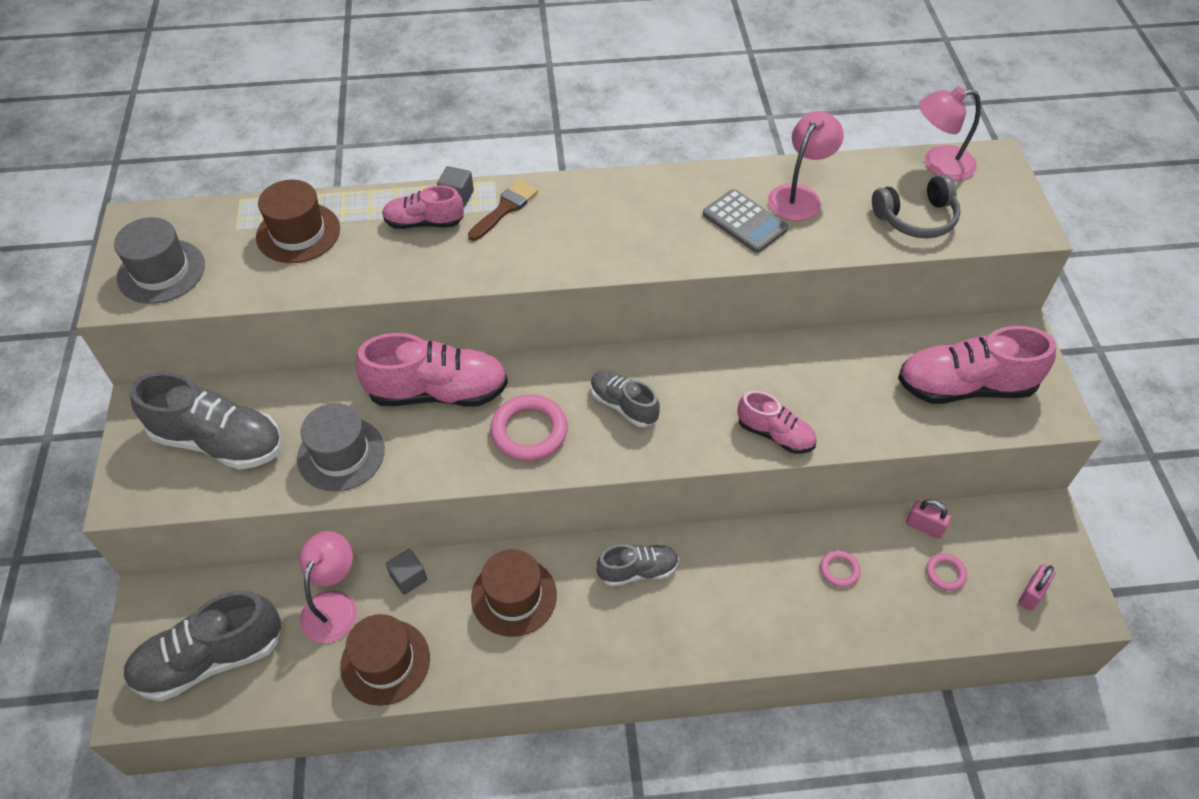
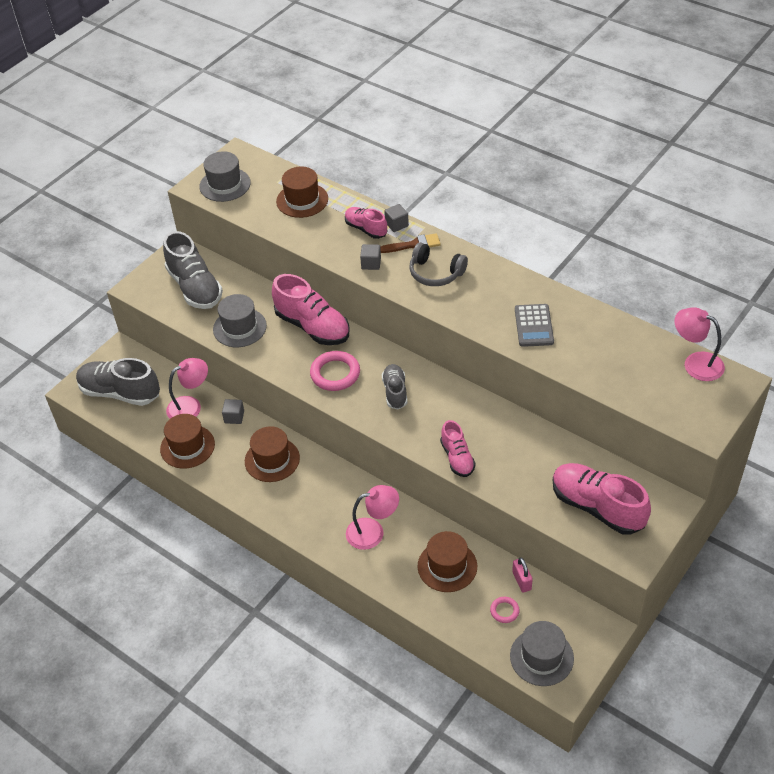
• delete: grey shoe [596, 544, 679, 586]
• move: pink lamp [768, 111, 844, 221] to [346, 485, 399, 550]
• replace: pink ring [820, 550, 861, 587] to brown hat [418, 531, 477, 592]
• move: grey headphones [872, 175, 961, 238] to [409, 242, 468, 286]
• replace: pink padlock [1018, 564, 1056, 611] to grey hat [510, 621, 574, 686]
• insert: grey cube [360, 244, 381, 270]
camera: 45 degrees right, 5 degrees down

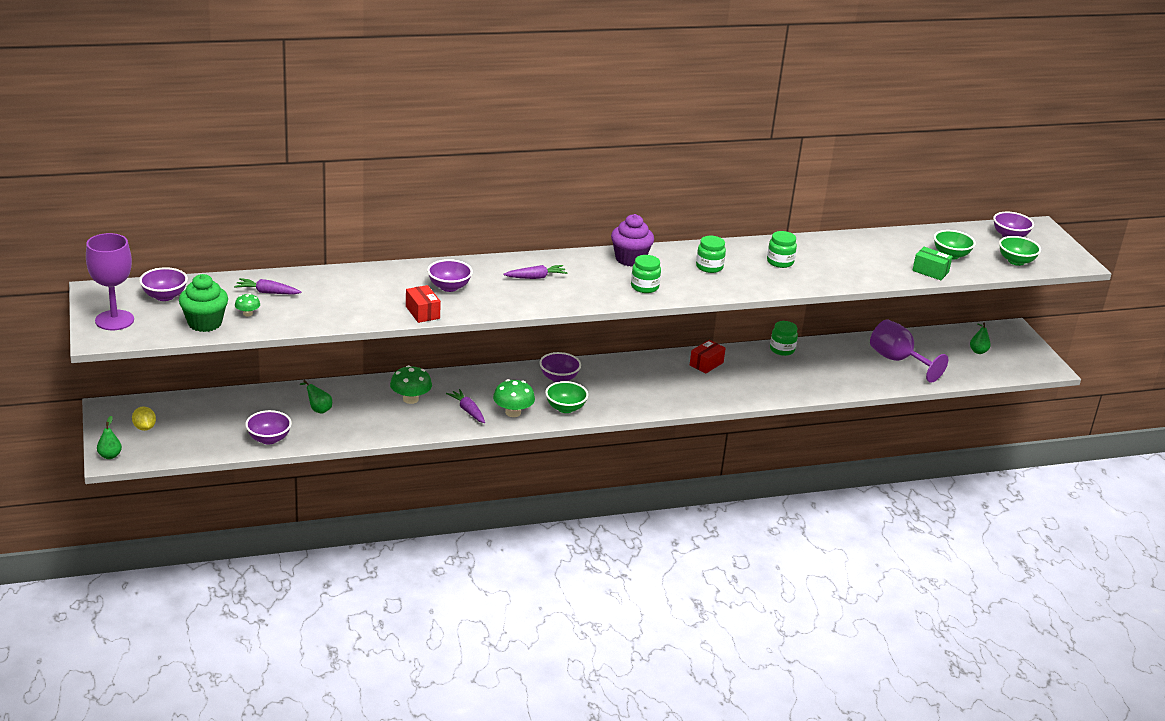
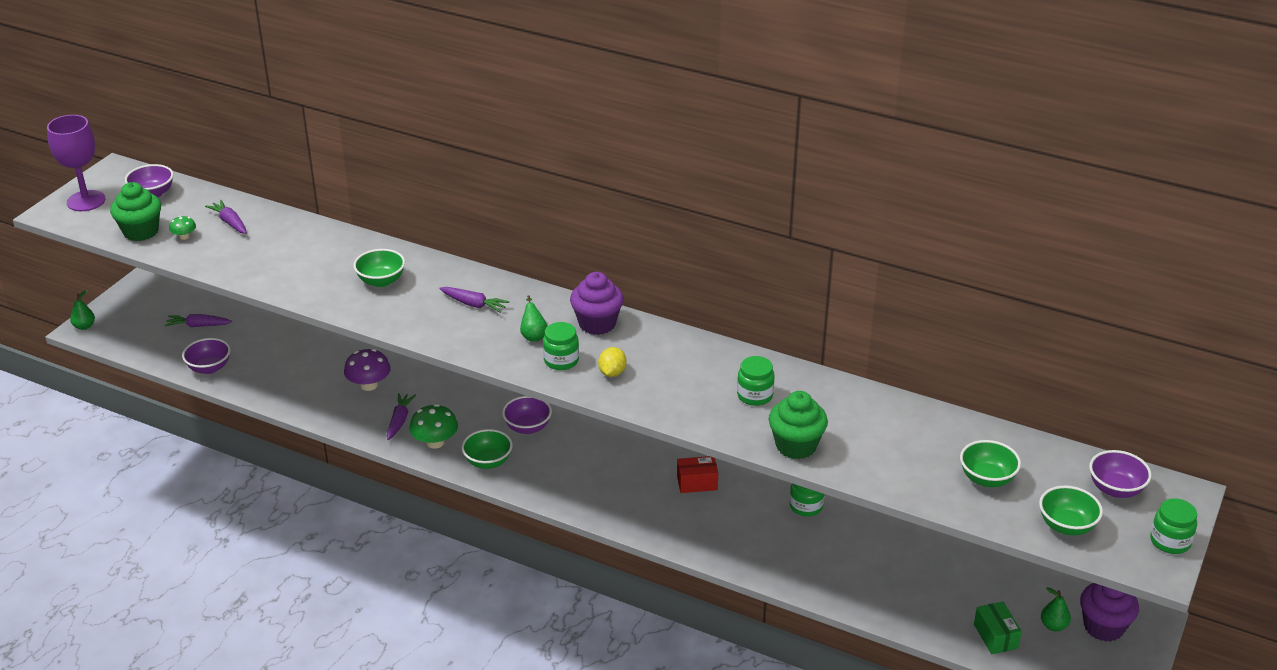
• move: yellow lemon [132, 406, 156, 431] to [598, 347, 626, 377]
• move: green pear [300, 380, 332, 414] to [520, 295, 548, 341]
• recolor: green mushroom [390, 365, 432, 404] to purple mushroom [344, 349, 391, 391]
• delete: red box [406, 285, 441, 323]
• recolor: purple bowl [427, 259, 473, 292] to green bowl [353, 249, 405, 287]
• move: green jar [696, 236, 726, 273] to [1150, 498, 1197, 554]
• delete: purple goblet [870, 319, 948, 383]
• move: green box [912, 247, 953, 280] to [974, 602, 1022, 654]
• insert: purple carrot [164, 314, 232, 327]
• insert: green cupcake [769, 391, 828, 459]
• insert: purple cupcake [1080, 583, 1139, 642]
camera: 45 degrees right, 5 degrees up

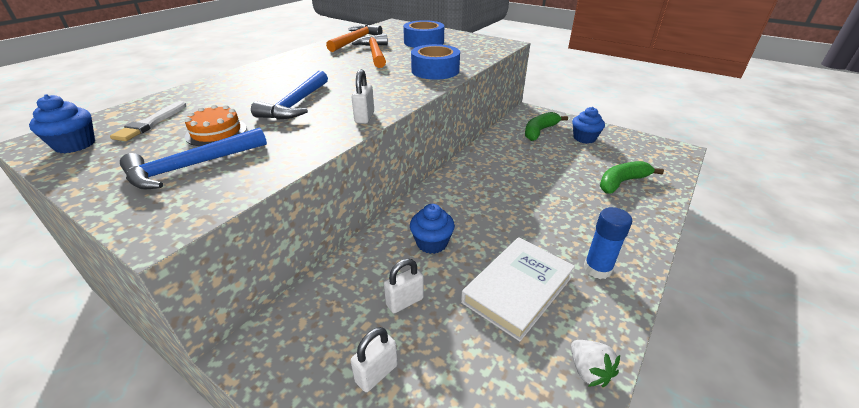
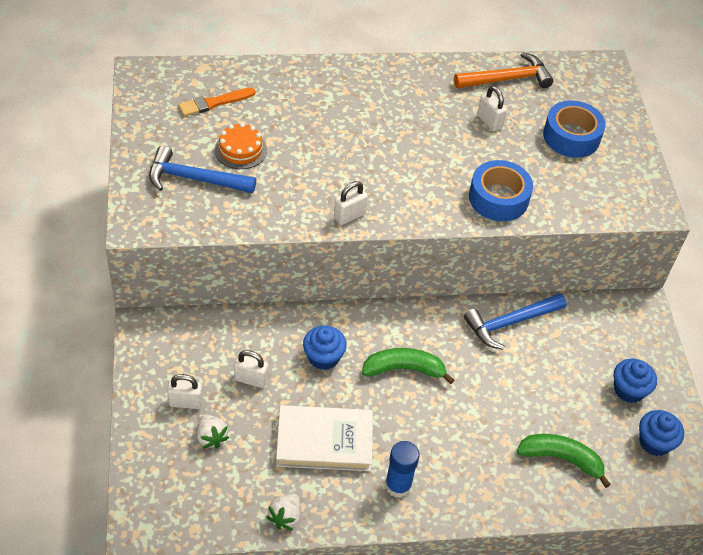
• move: blue cupcake [29, 94, 95, 153] to [639, 410, 684, 456]
• recolor: white brush [110, 101, 186, 141] to orange brush [178, 88, 255, 117]
• move: blue hammer [251, 71, 328, 120] to [464, 293, 567, 350]
• replace: orange hammer [352, 34, 388, 68] to white padlock [477, 86, 507, 132]
• move: green banana [525, 112, 568, 141] to [362, 348, 454, 384]
• insert: white strawberry [197, 414, 229, 449]
camera: 45 degrees right, 15 degrees up

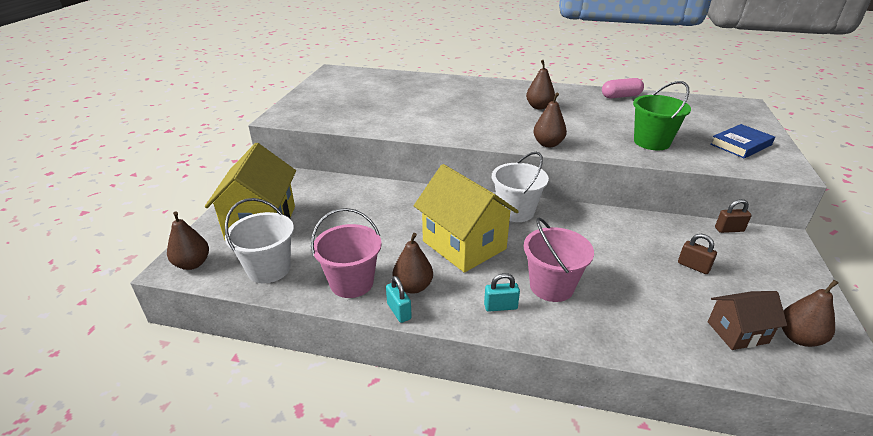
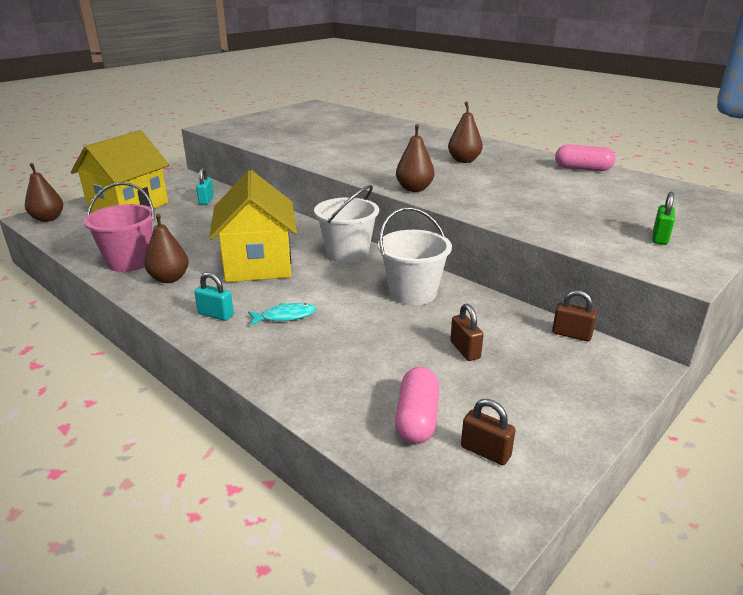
• move: white bucket [225, 198, 294, 283] to [378, 207, 452, 305]
• move: turquoise padlock [386, 276, 412, 323] to [196, 168, 214, 205]
• replace: pink bucket [524, 217, 594, 302] to turquoise fish [248, 303, 316, 325]
• delete: green bucket [633, 81, 691, 150]
• replace: brown house [708, 291, 787, 350] to pink capsule [395, 367, 439, 444]
• replace: blue book [710, 124, 775, 158] to green padlock [652, 192, 675, 245]
• replace: brown pear [782, 280, 838, 347] to brown padlock [461, 399, 516, 465]
camera: 30 degrees right, 5 degrees down

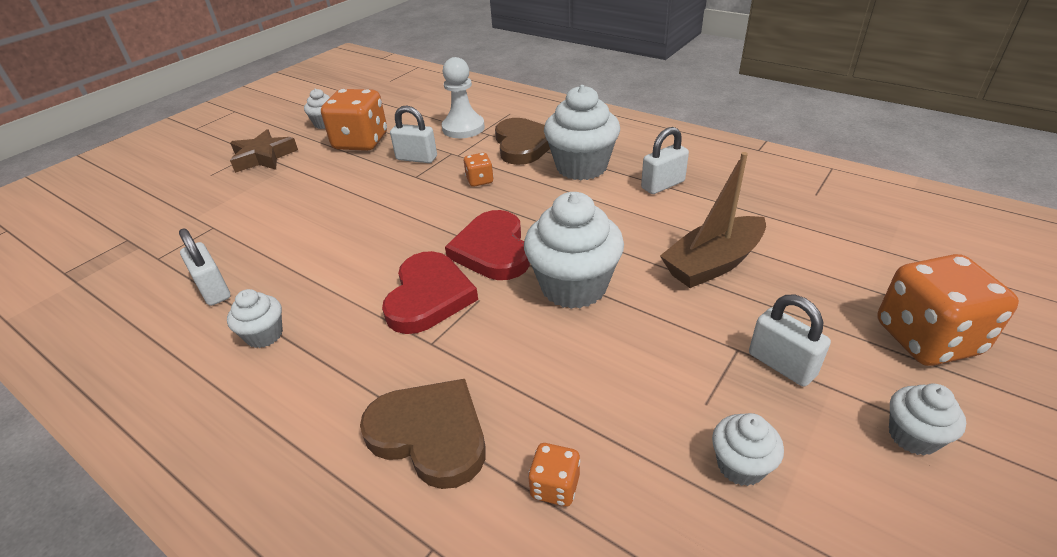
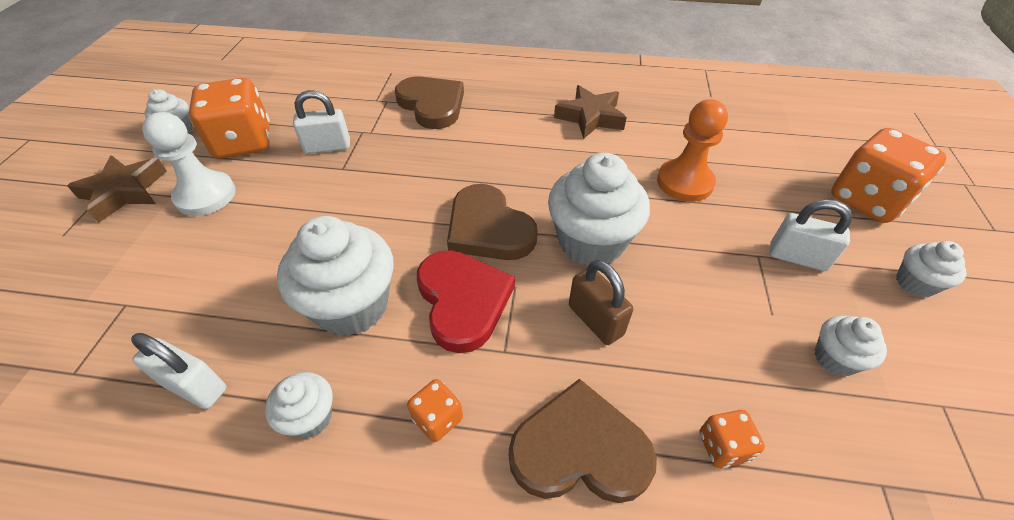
• move: white pawn [442, 57, 485, 138] to [142, 112, 236, 216]
• recolor: red heart [445, 210, 530, 280] to brown heart [447, 184, 538, 260]
• move: orange dice [464, 153, 494, 187] to [407, 379, 463, 442]
• move: white cupcake [544, 85, 620, 180] to [277, 216, 394, 336]
• replace: white padlock [641, 127, 689, 194] to brown star [554, 85, 627, 139]
• replace: brown boat [660, 152, 766, 288] to orange pawn [657, 99, 728, 202]
• insert: brown padlock [569, 260, 633, 345]
camera: 30 degrees left, 10 degrees up

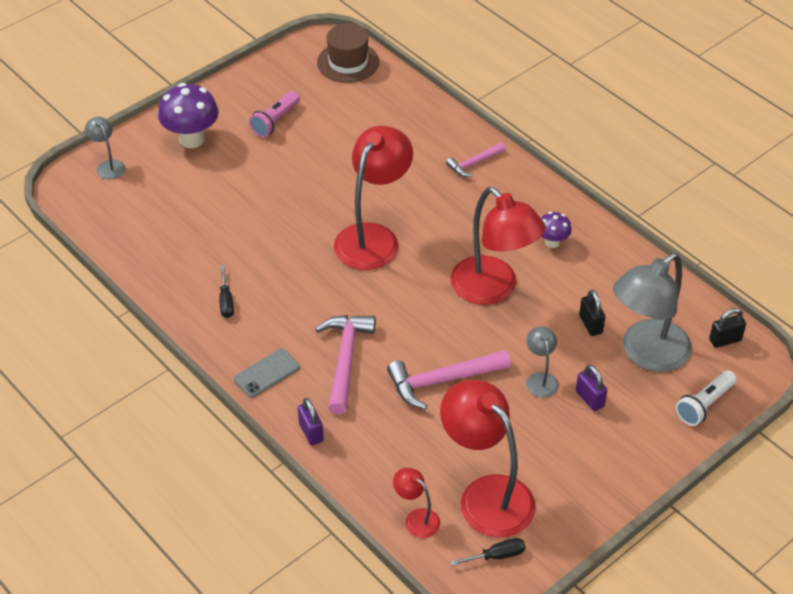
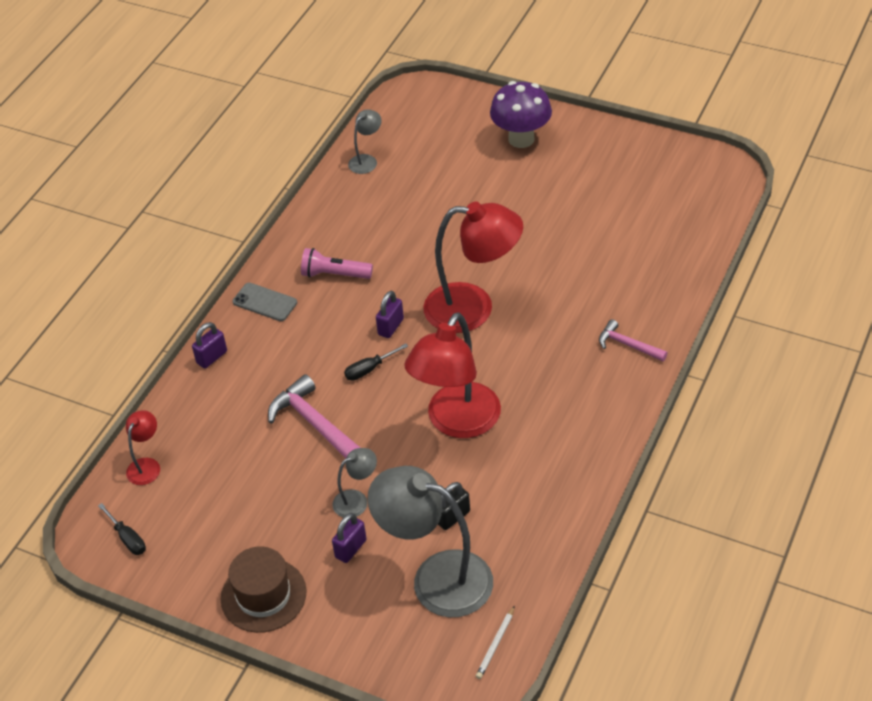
• move: grey lamp [85, 117, 125, 180] to [348, 109, 381, 174]
• move: black screwdriver [219, 265, 234, 318] to [344, 343, 408, 381]
• move: pink flashlight [249, 91, 300, 137] to [301, 248, 373, 279]
• delete: pink hammer [315, 315, 376, 415]
• move: brown hat [317, 23, 379, 83] to [221, 546, 307, 633]
• delete: red lamp [440, 380, 536, 538]
• delete: purple mushroom [541, 212, 572, 248]
• delete: white flashlight [676, 370, 737, 426]
• replace: black padlock [709, 308, 746, 348] to white pencil [476, 606, 515, 679]
• insert: purple padlock [376, 291, 404, 338]
camera: 70 degrees right, 0 degrees up

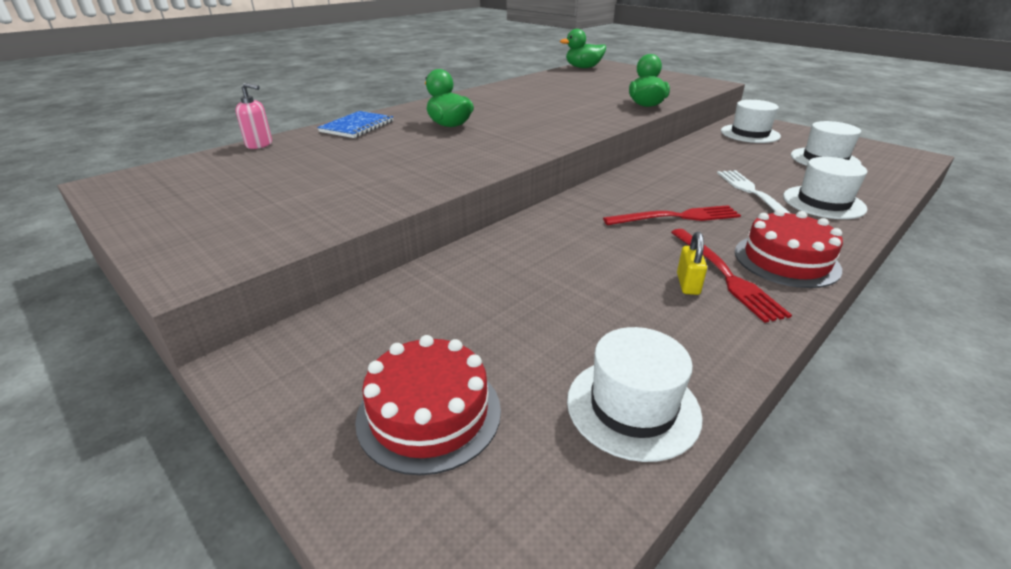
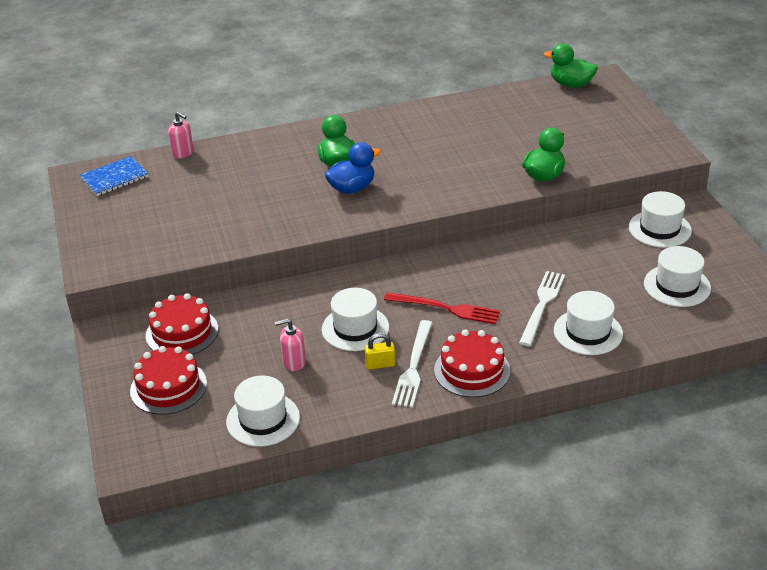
• move: blue notebook [317, 111, 393, 138] to [79, 156, 148, 196]
• recolor: red fork [671, 229, 792, 323] to white fork [392, 320, 432, 407]
• rotate: yellow padlock [677, 232, 707, 295] = [364, 333, 396, 370] 45 degrees clockwise
• insert: red cake [146, 293, 218, 355]
• insert: pink soap dispenser [275, 318, 306, 371]
• insert: white hat [322, 288, 389, 351]
• insert: blue duck [325, 142, 381, 194]
camera: 30 degrees right, 5 degrees up

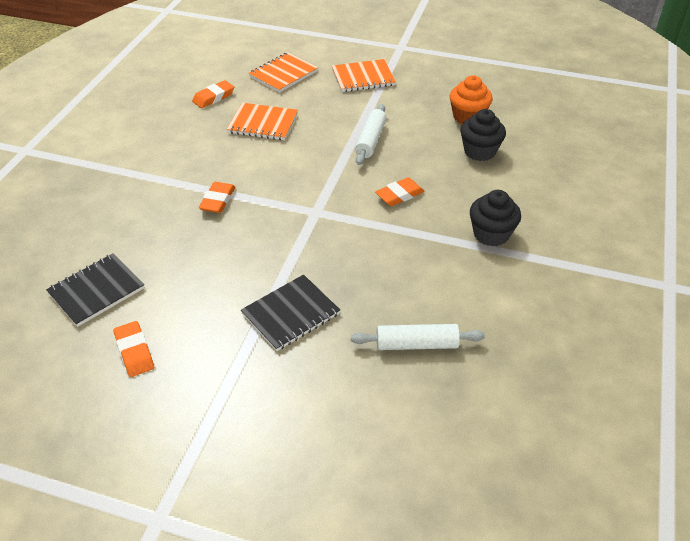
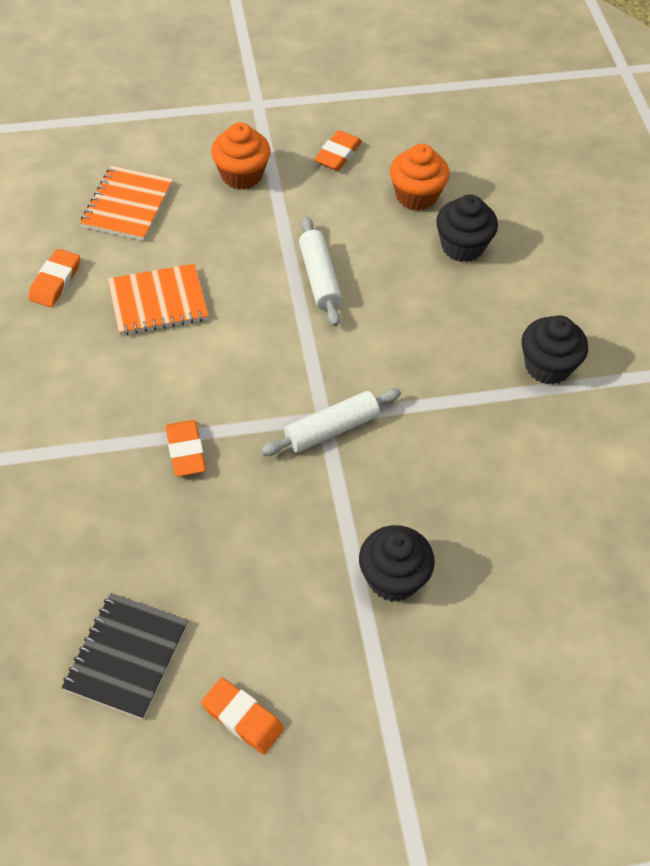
• replace: black notebook [241, 274, 340, 351] to black cupcake [359, 525, 435, 602]
• replace: orange notebook [332, 59, 396, 92] to orange cupcake [211, 122, 271, 189]
• move: white rolling pin [351, 324, 485, 350] to [261, 388, 401, 456]
• move: orange eraser [375, 177, 424, 206] to [314, 130, 362, 171]
camera: 30 degrees left, 10 degrees up

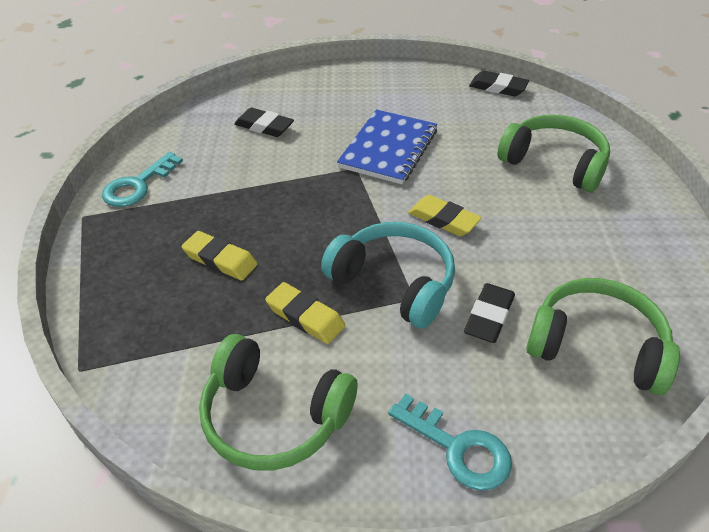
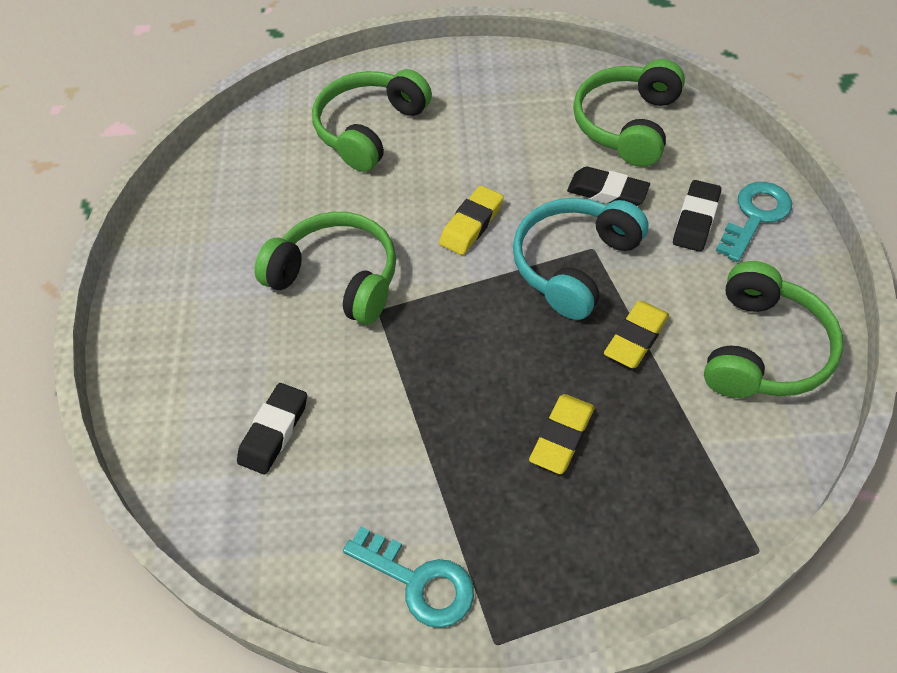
• replace: blue notebook [337, 109, 437, 184] to green headphones [255, 212, 396, 325]
• move: black eraser [469, 70, 529, 96] to [673, 180, 721, 252]
camera: 90 degrees left, 10 degrees up

